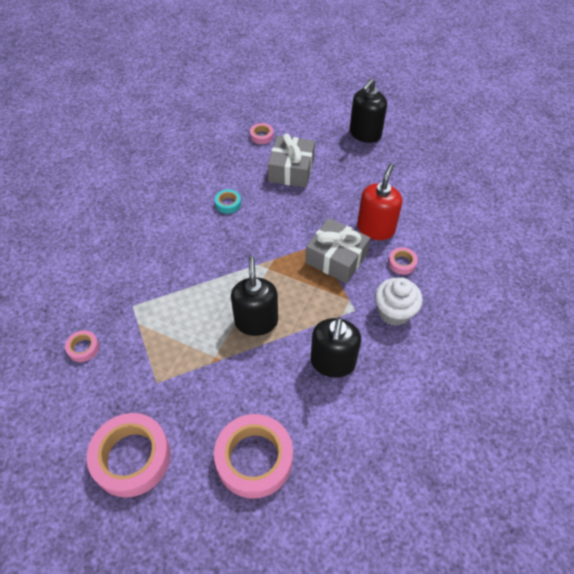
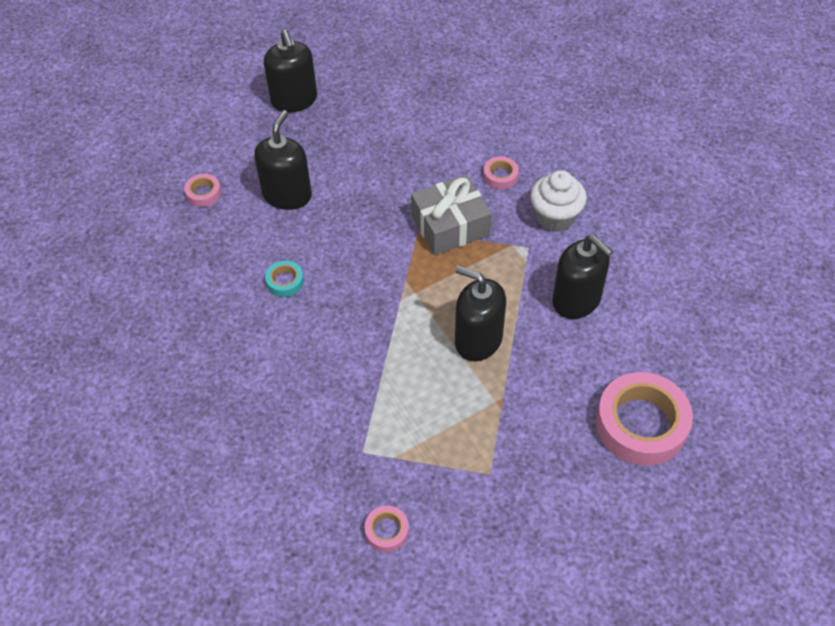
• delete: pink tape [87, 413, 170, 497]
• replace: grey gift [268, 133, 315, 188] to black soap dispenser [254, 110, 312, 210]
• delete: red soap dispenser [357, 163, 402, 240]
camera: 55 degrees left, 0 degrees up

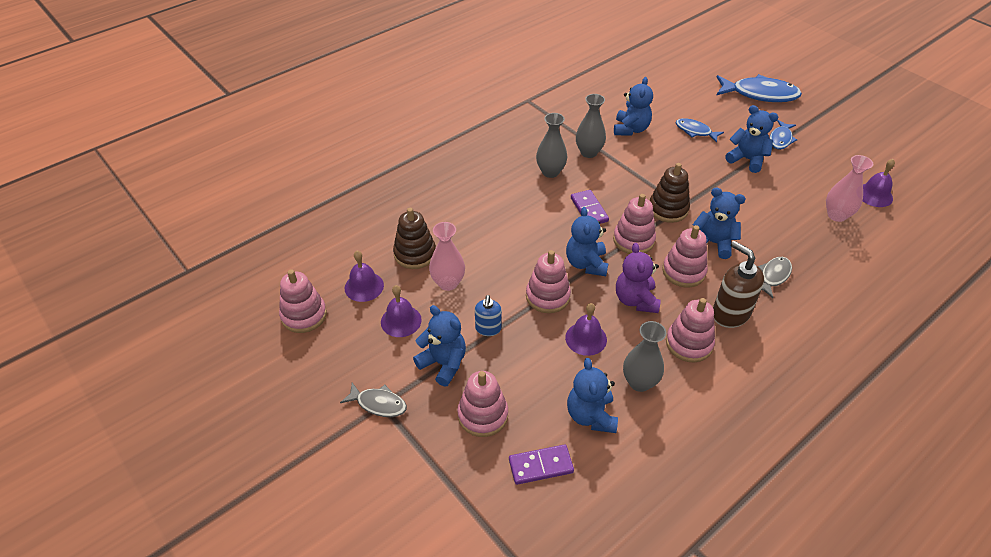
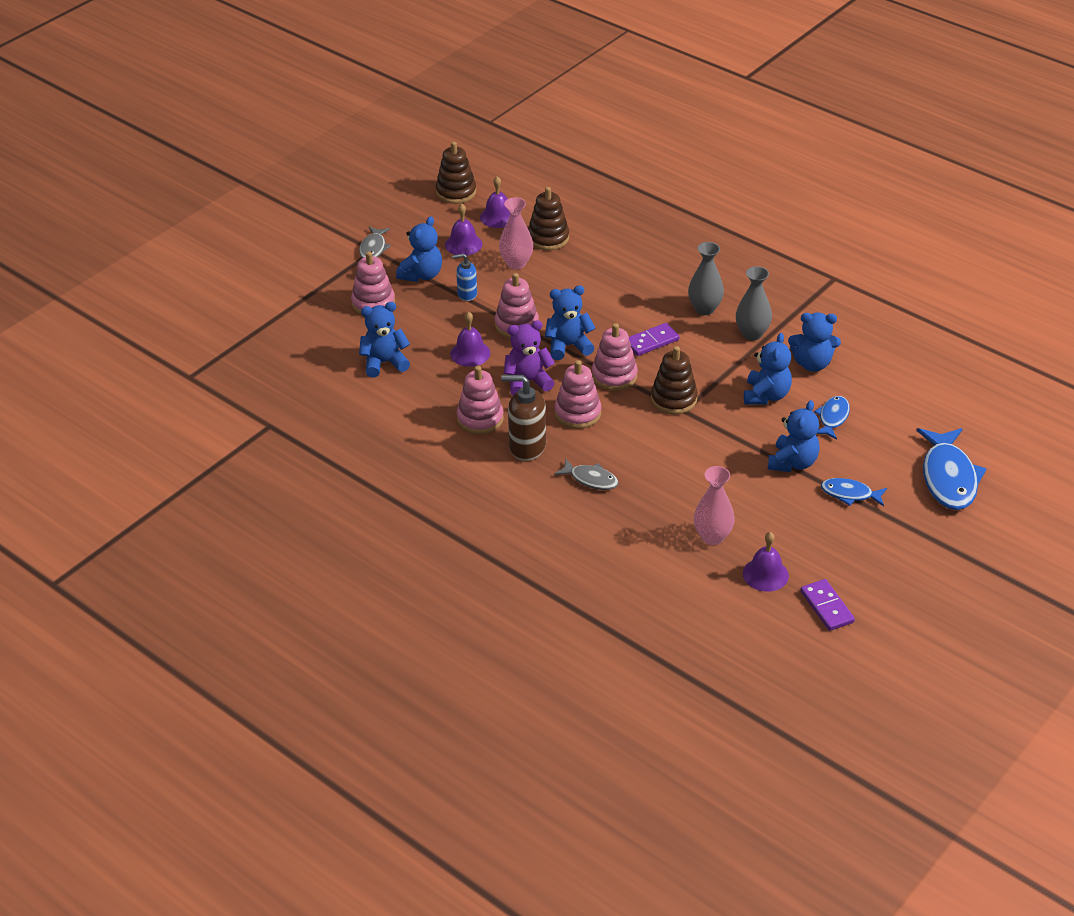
• recolor: pink stacking toy [279, 269, 327, 333] to brown stacking toy [436, 141, 476, 204]
• move: purple domino [509, 444, 574, 485] to [800, 579, 855, 631]
• delete: grey vase [623, 321, 666, 392]
• move: blue teddy bear [692, 187, 746, 259] to [744, 333, 792, 404]
• rotate: brown soap dispenser [713, 241, 764, 328] = [501, 375, 546, 461] 120 degrees counterclockwise
camera: 80 degrees right, 5 degrees down

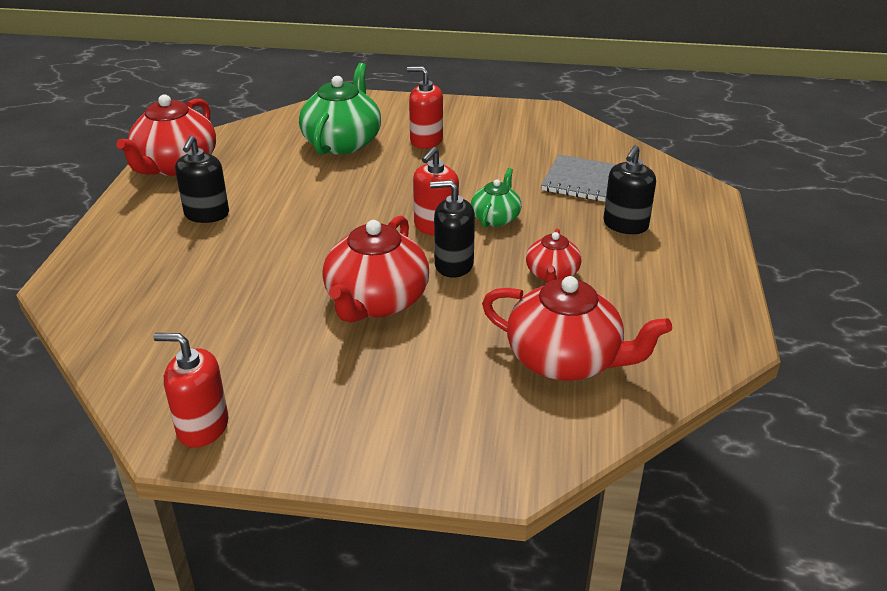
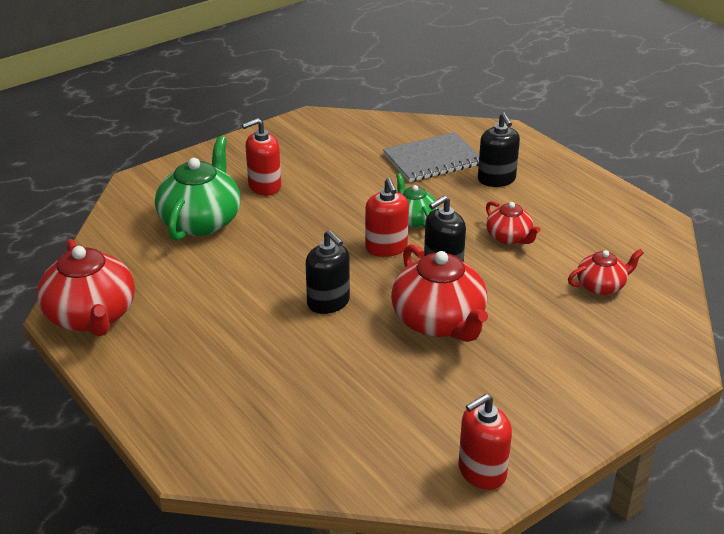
• move: black soap dispenser [175, 136, 229, 223] to [306, 230, 350, 314]
• rotate: green teapot [299, 63, 381, 154] = [155, 136, 241, 241] 45 degrees clockwise
• resize: red teapot [482, 276, 672, 381] = [568, 249, 644, 295] x0.55
camera: 45 degrees left, 0 degrees up

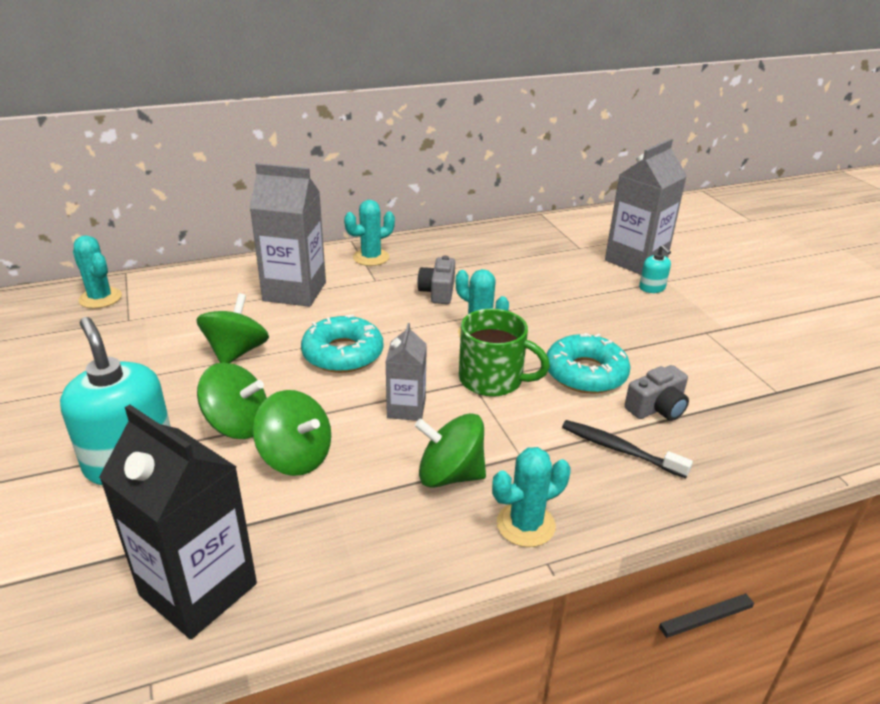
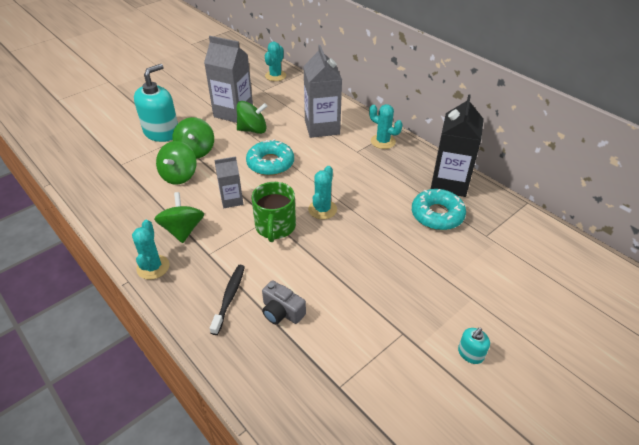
• move: black carton [99, 405, 257, 639] to [431, 94, 484, 197]
• delete: grey camera [417, 256, 455, 304]
• rotate: turquoise cactus [492, 447, 571, 547] = [132, 220, 169, 280] 45 degrees clockwise
• move: turquoise donut [546, 333, 631, 394] to [412, 189, 466, 230]
• move: grey carton [605, 139, 687, 275] to [204, 36, 253, 123]
• move: turquoise soap dispenser [639, 245, 671, 293] to [458, 328, 490, 364]
camera: 70 degrees right, 10 degrees up

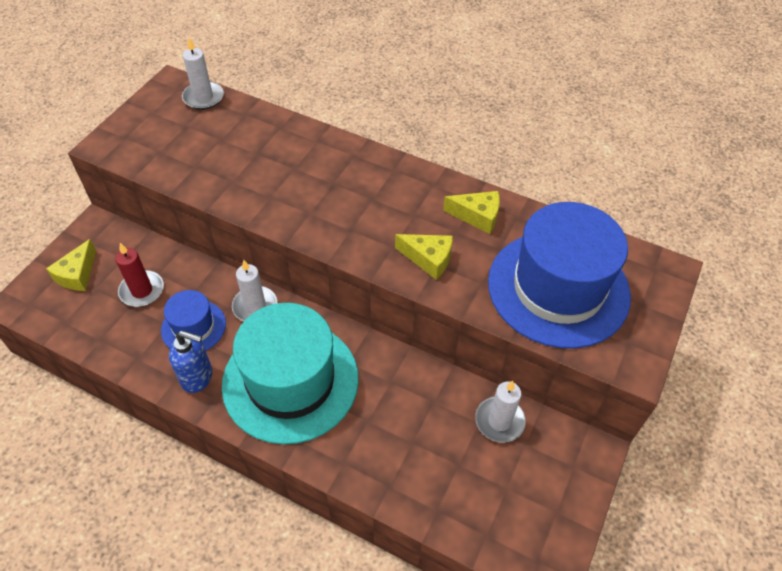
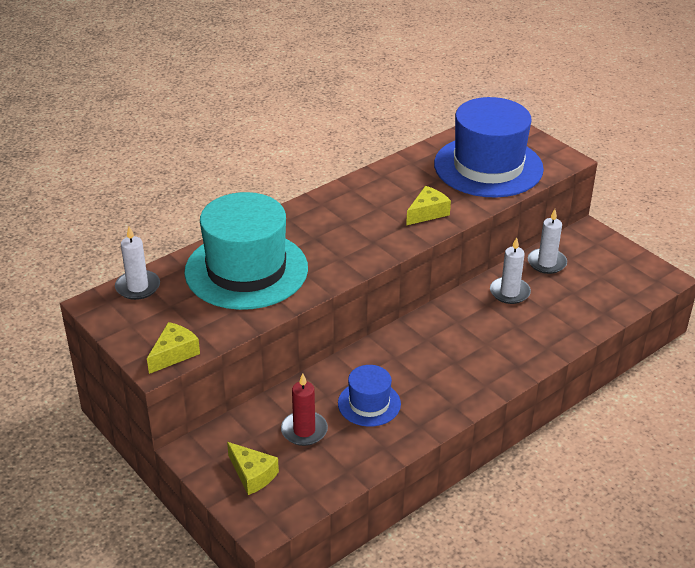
• delete: blue soap dispenser [169, 331, 213, 393]
• move: turquoise hat [222, 303, 359, 444] to [184, 192, 308, 310]
• move: white candle [232, 260, 278, 322] to [490, 237, 531, 304]
• move: yellow cheese [443, 191, 500, 234] to [147, 322, 200, 374]
camera: 65 degrees left, 15 degrees down

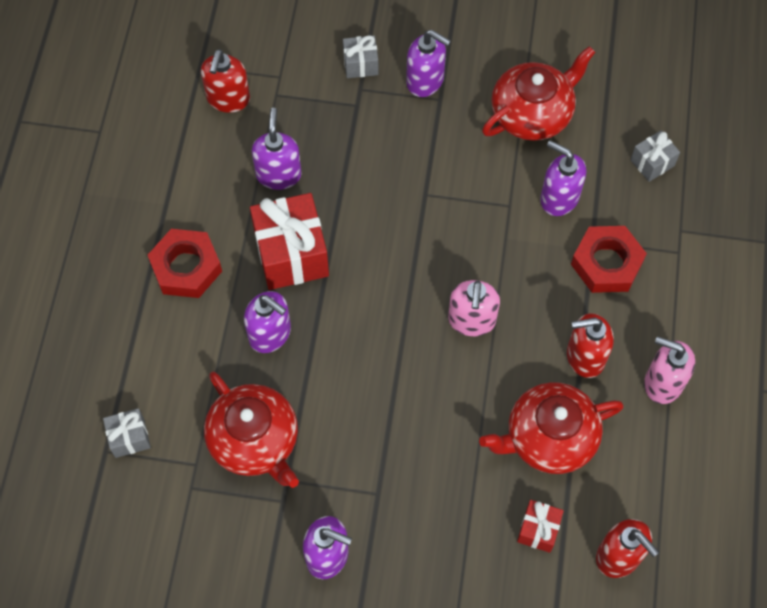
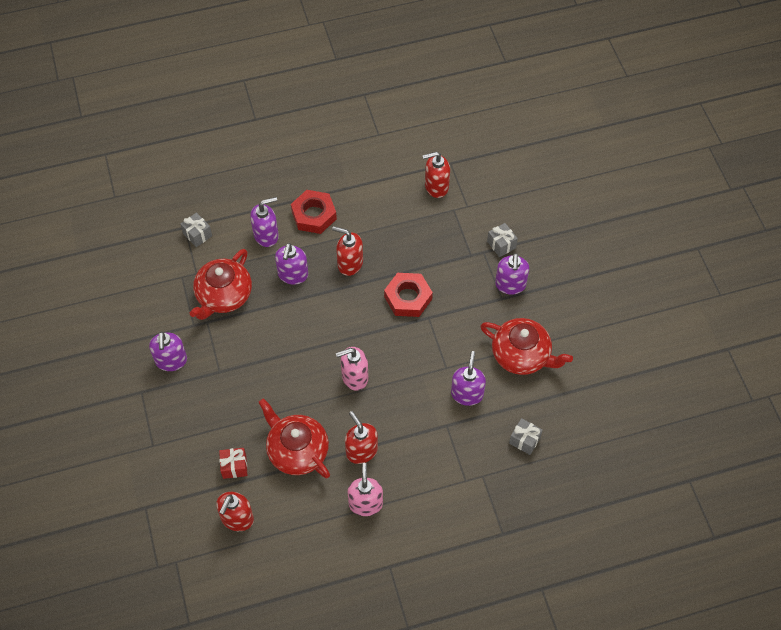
• replace: red gift [250, 193, 329, 290] to red soap dispenser [332, 226, 363, 276]
• move: purple soap dispenser [252, 108, 302, 190] to [250, 197, 279, 247]
• move: red nut [571, 226, 647, 293] to [384, 273, 433, 317]
camera: 65 degrees right, 5 degrees down

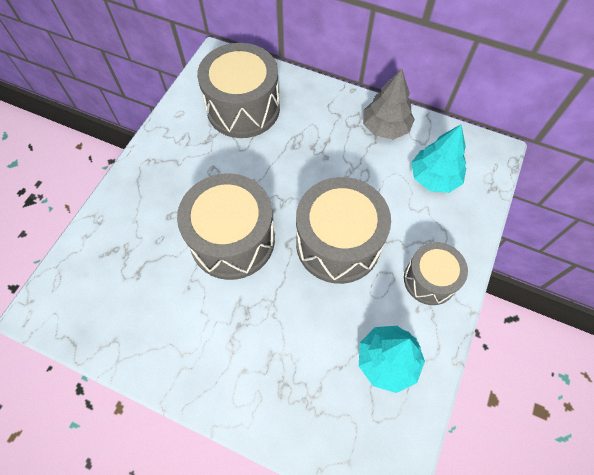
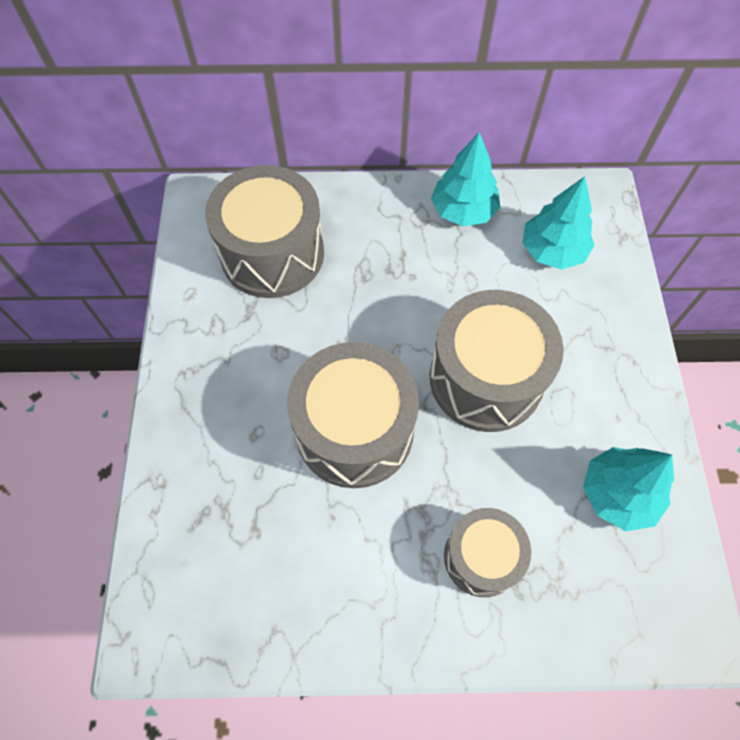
• recolor: grey tree [363, 69, 415, 140] to turquoise tree [431, 132, 500, 226]
• move: grey drum [404, 242, 468, 305] to [444, 508, 531, 597]
camera: 25 degrees left, 0 degrees up

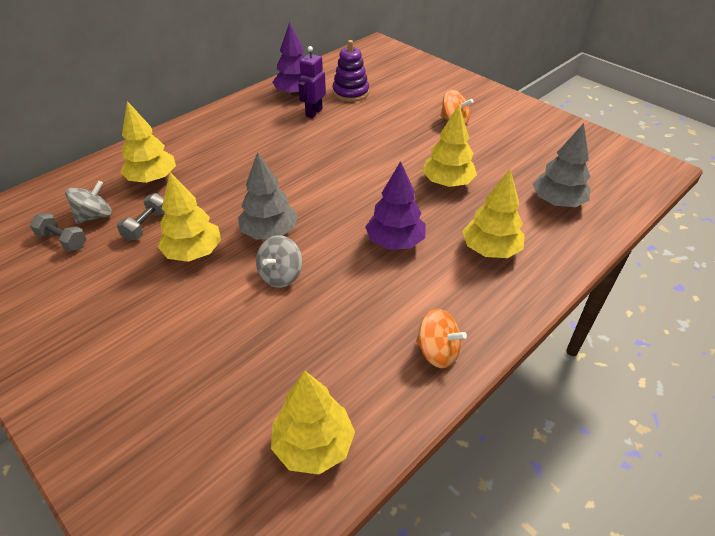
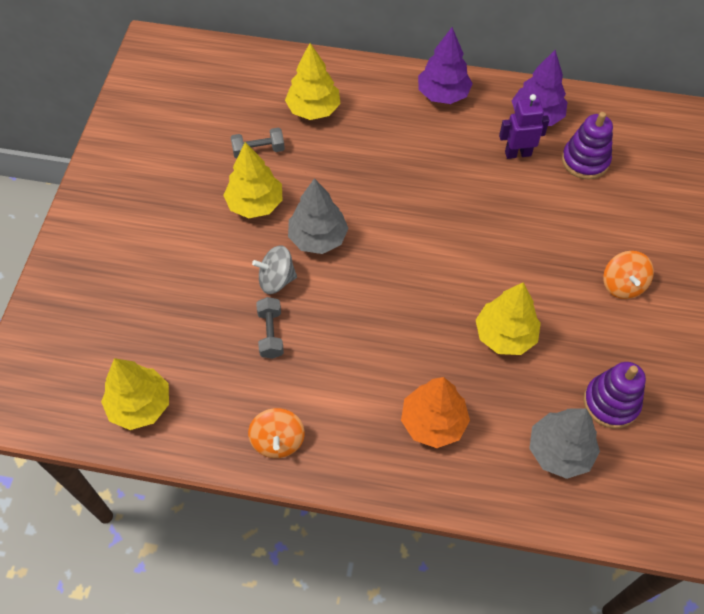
• move: grey dumbbell [30, 213, 87, 252] to [256, 297, 284, 359]
• delete: grey spinning top [65, 181, 112, 224]
• move: purple tree [365, 161, 426, 250] to [418, 27, 473, 104]
• recolor: yellow tree [462, 170, 525, 258] to orange tree [401, 377, 470, 448]
• insert: purple stacking toy [583, 362, 646, 429]
camera: 55 degrees right, 15 degrees up

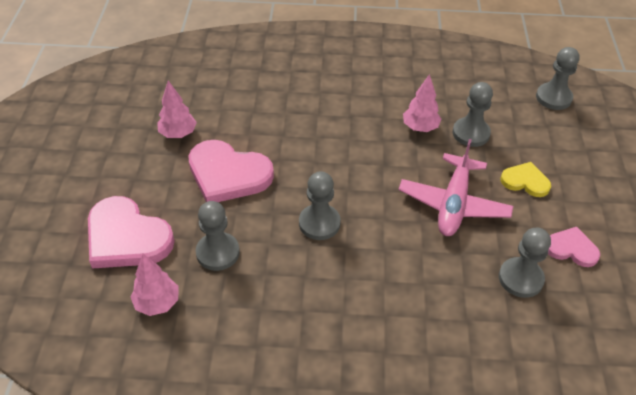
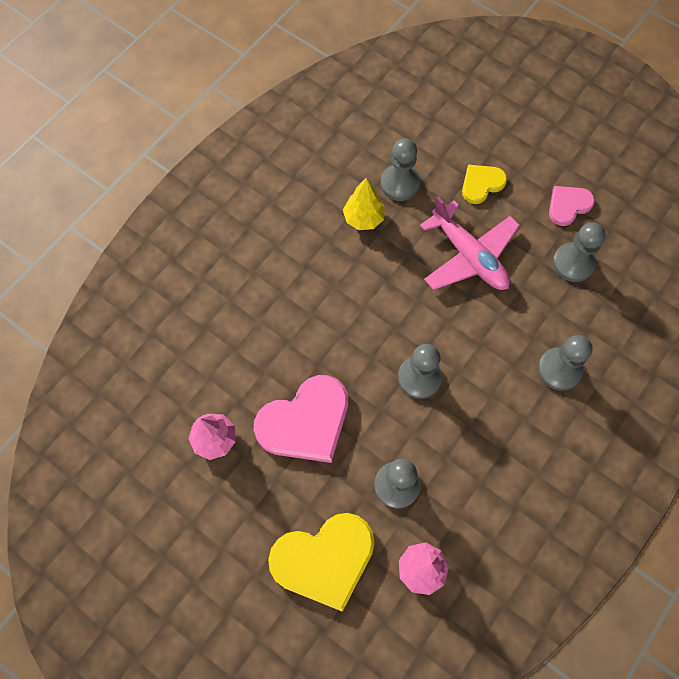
• recolor: pink heart [88, 196, 175, 269] to yellow heart [268, 513, 375, 612]
• recolor: pink tree [403, 74, 441, 132] to yellow tree [343, 178, 385, 230]
• move: grey pawn [536, 47, 580, 110] to [538, 335, 592, 391]
camera: 55 degrees left, 20 degrees up

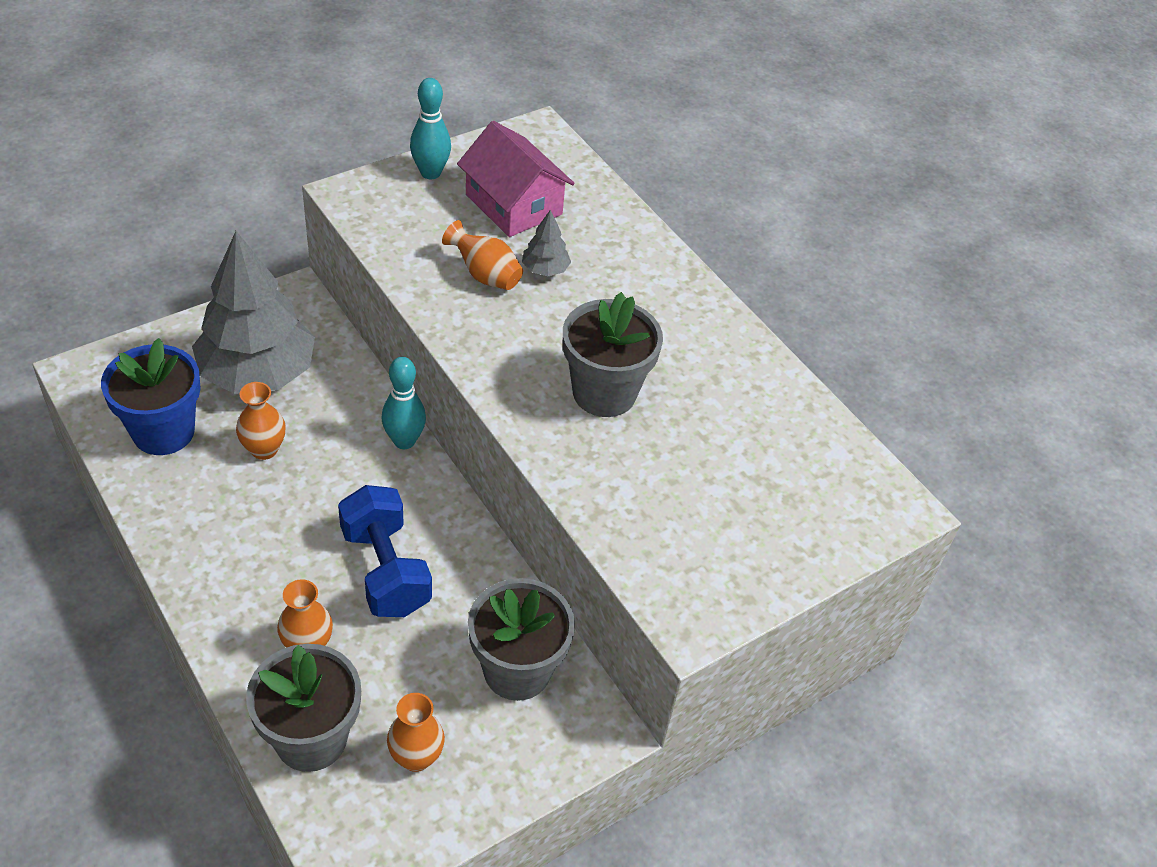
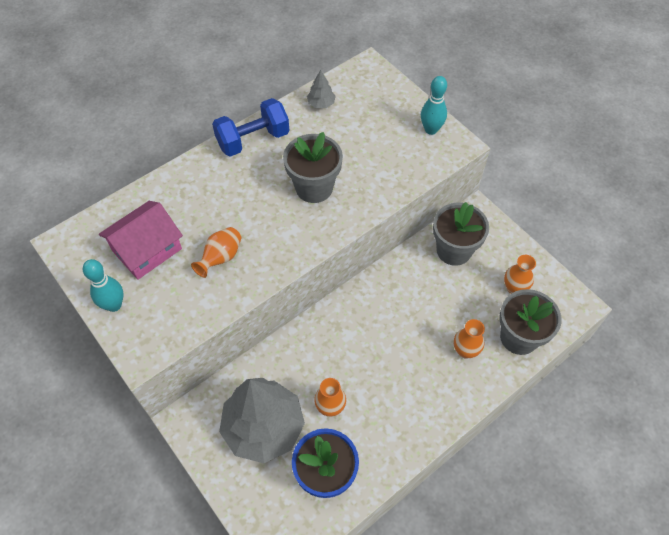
• move: blue dumbbell [338, 485, 432, 617] to [212, 98, 289, 157]
• move: turquoise bowling pin [382, 357, 426, 449] to [421, 76, 447, 135]
• move: grey tree [522, 210, 571, 276] to [307, 70, 336, 108]
camera: 90 degrees left, 10 degrees up

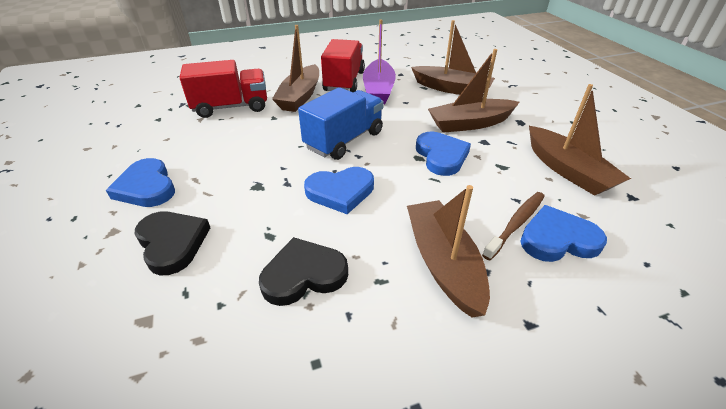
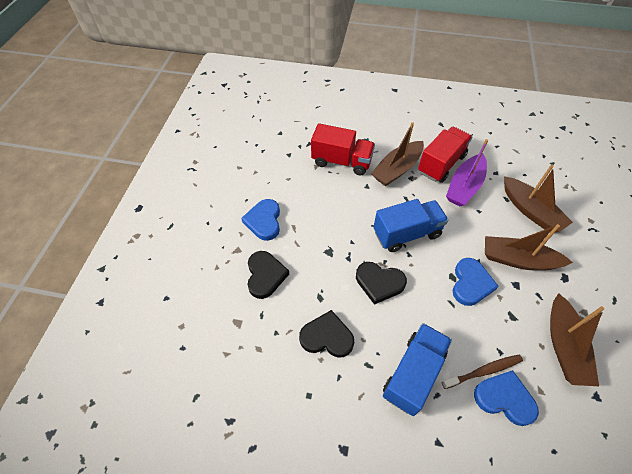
• recolor: blue heart [304, 167, 374, 214] to black heart [356, 262, 407, 305]
• replace: brown boat [407, 185, 490, 318] to blue truck [383, 323, 452, 416]
camera: 30 degrees right, 15 degrees up

